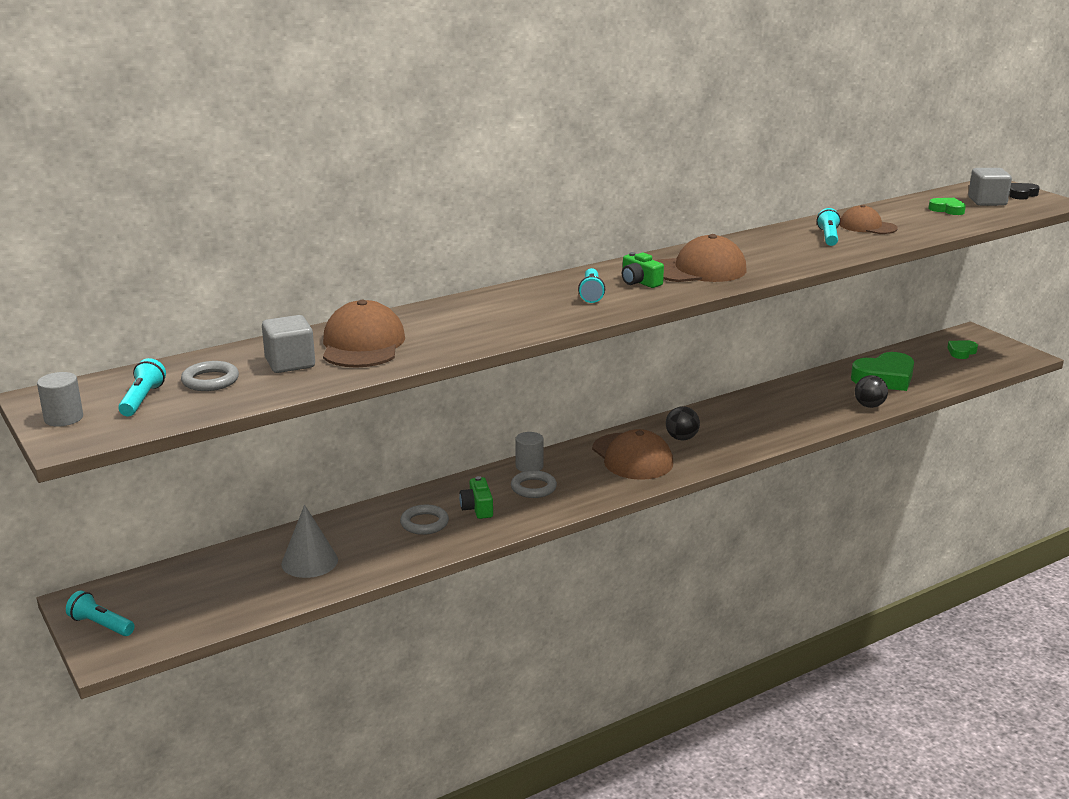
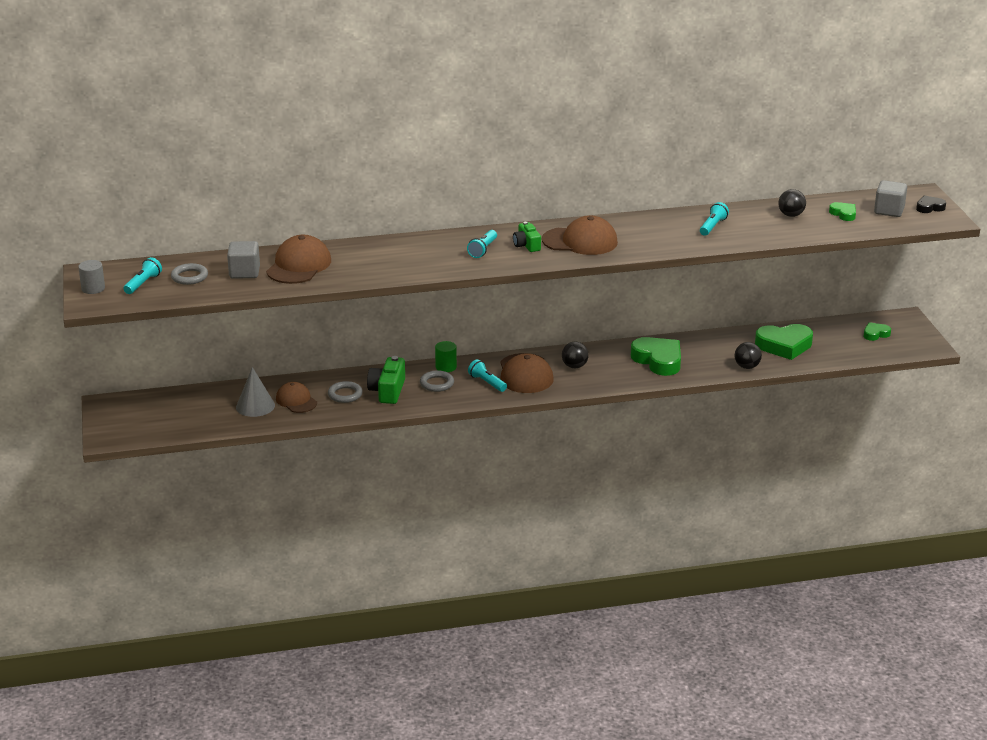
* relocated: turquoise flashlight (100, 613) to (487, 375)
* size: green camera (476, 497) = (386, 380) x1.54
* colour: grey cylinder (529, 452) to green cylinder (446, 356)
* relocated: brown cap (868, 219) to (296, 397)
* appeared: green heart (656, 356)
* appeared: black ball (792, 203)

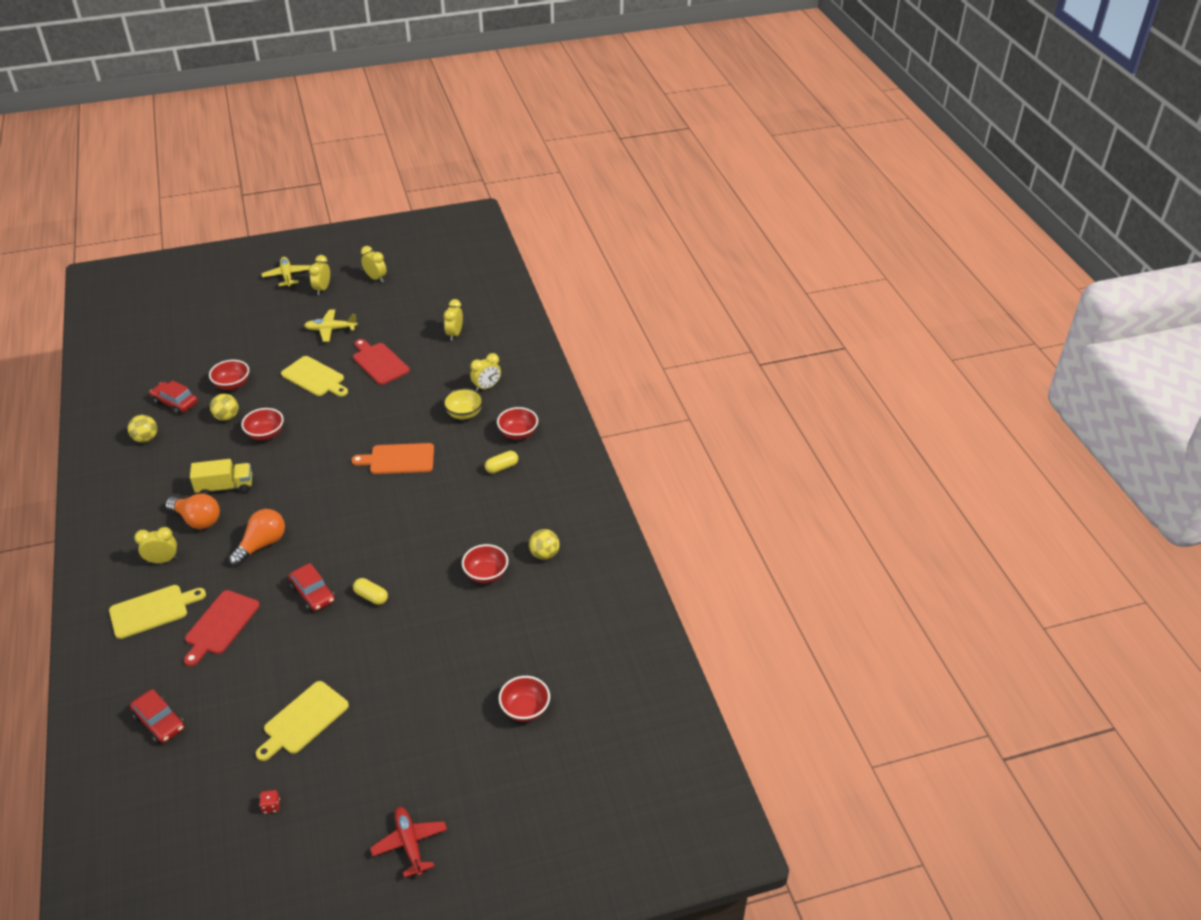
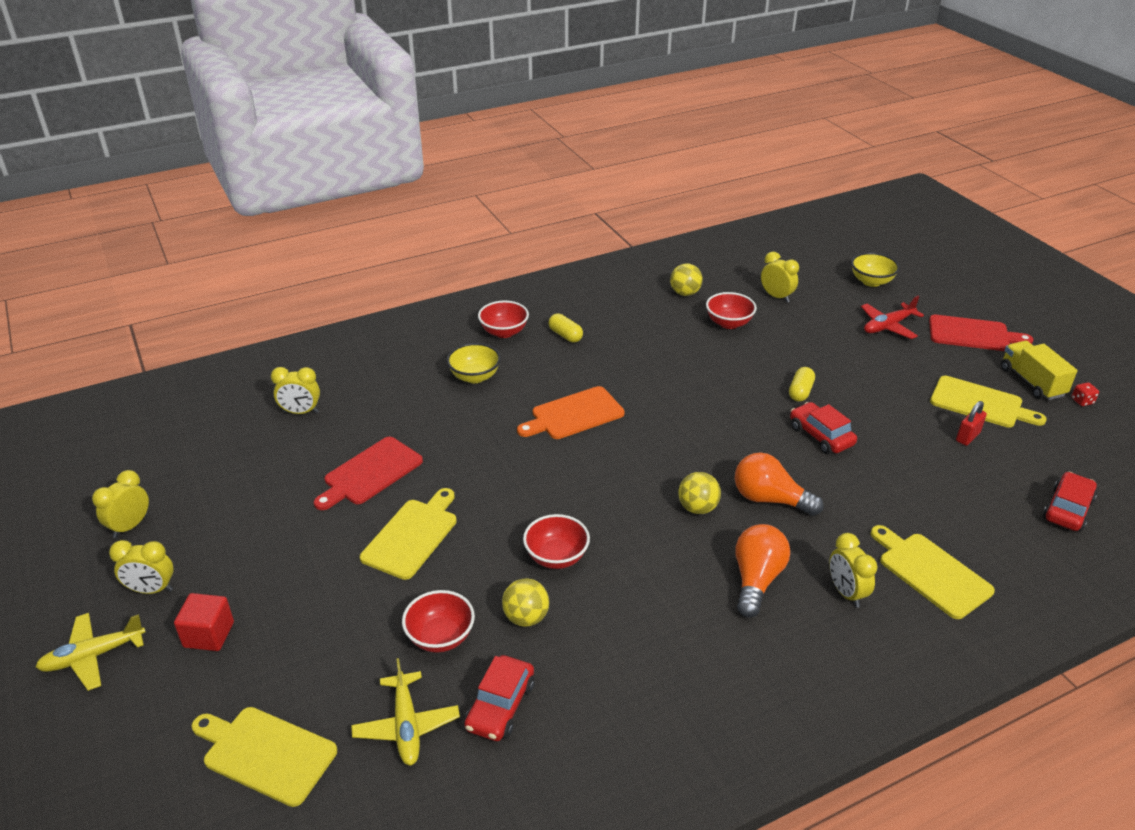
* relocated: yellow ball (142, 429) to (699, 493)
* relocated: red cutting board (222, 628) to (981, 333)
* relocated: yellow truck (221, 477) to (1039, 370)
* spun: red car (312, 587) = (823, 428) 75 degrees counterclockwise
* relocated: yellow plane (331, 325) to (405, 712)
* spun: orange cutting board (392, 458) = (571, 412) 75 degrees clockwise
* relocated: red plane (408, 842) to (892, 317)
* relocated: yellow clock (485, 372) to (780, 277)
* colour: red bowl (524, 699) to yellow bowl (875, 269)
* appeared: red cube (204, 622)
* appeared: yellow cutting board (264, 757)
* appeared: red padlock (971, 423)

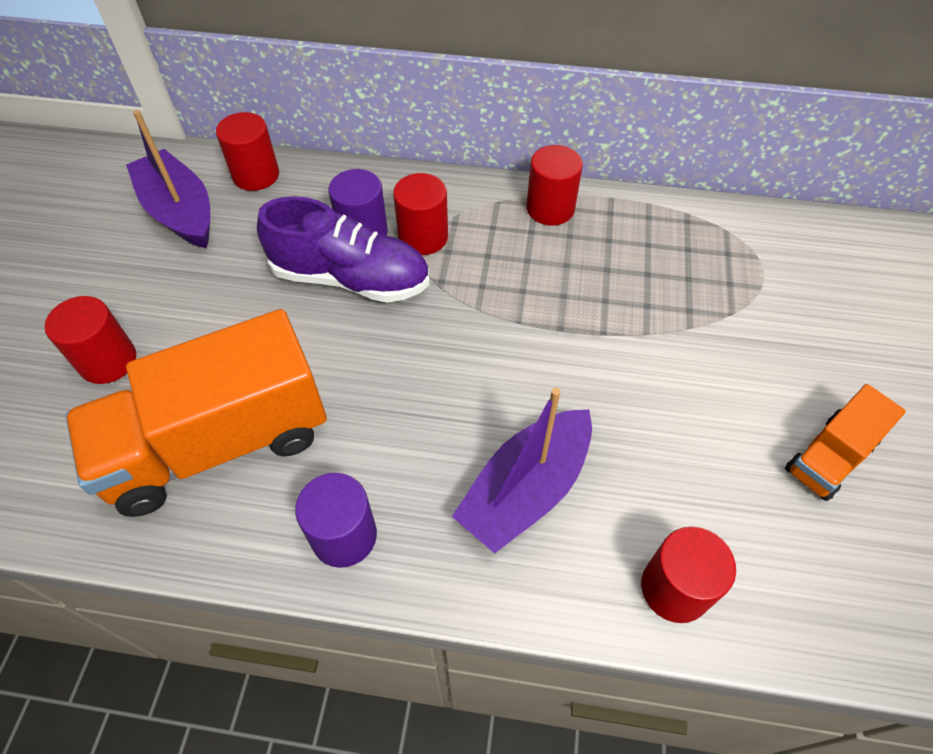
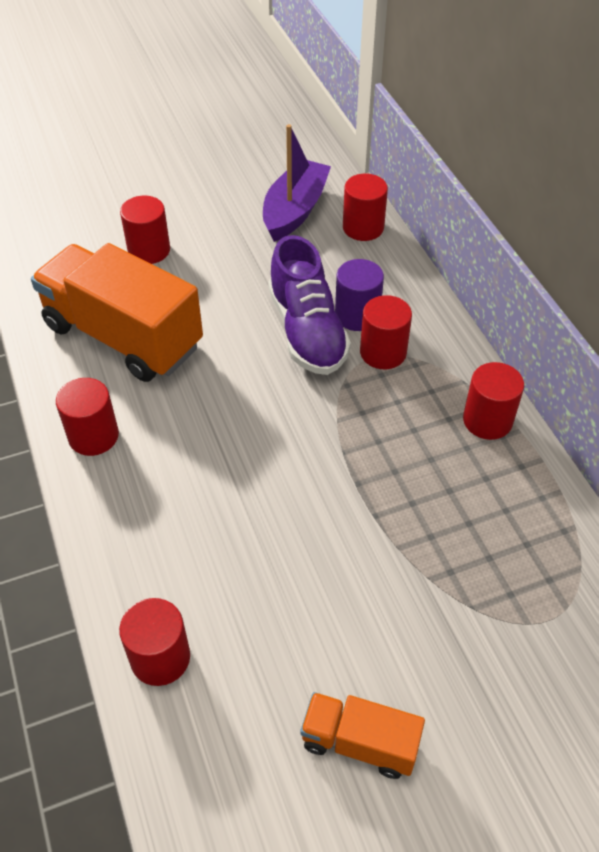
* colour: purple cylinder (336, 520) to red cylinder (87, 417)
* missing: purple boat (522, 471)

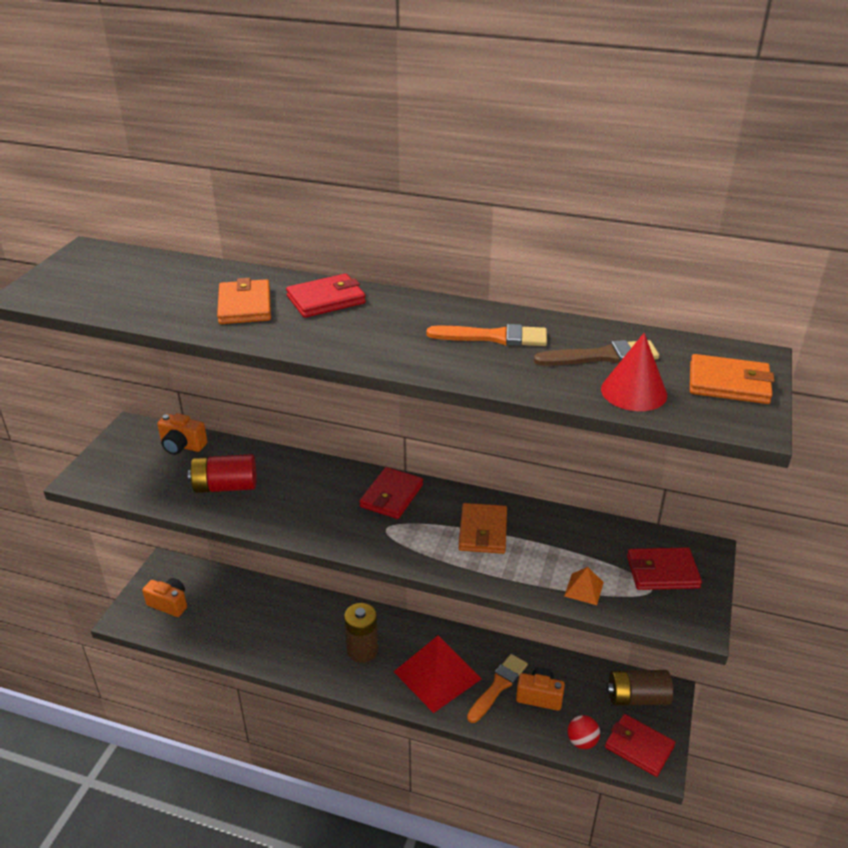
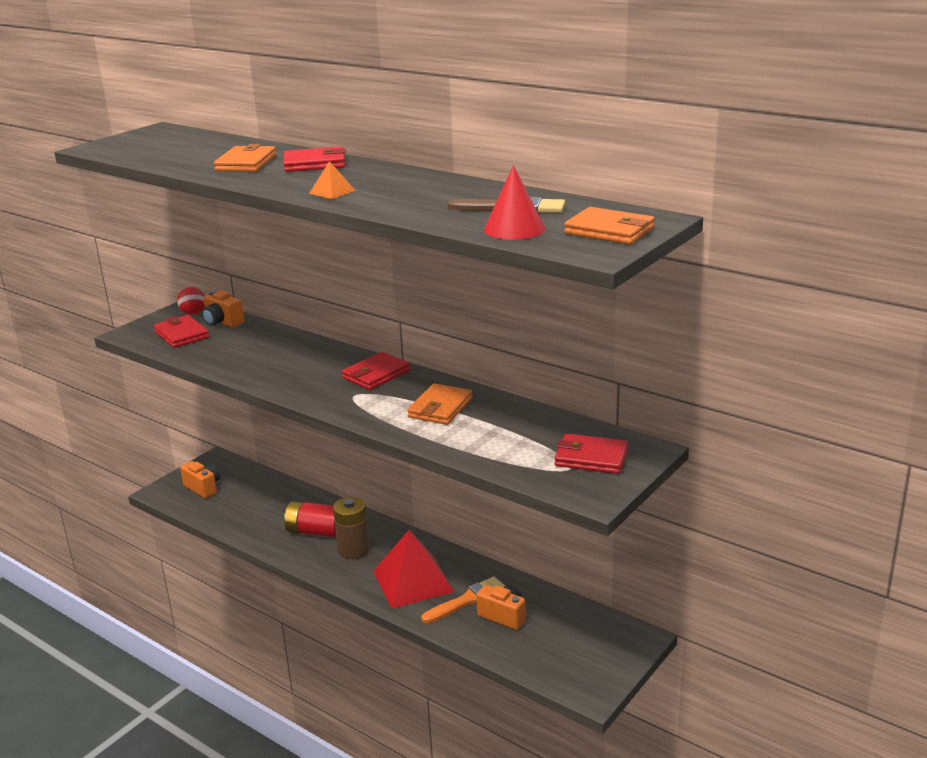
* relocated: red battery (222, 473) to (310, 519)
* missing: orange brush (487, 335)
* relocated: orange pyramid (584, 586) to (332, 180)
* relocated: red ball (584, 732) to (191, 301)
* relocated: red wallet (640, 745) to (181, 331)
* missing: brown battery (640, 688)

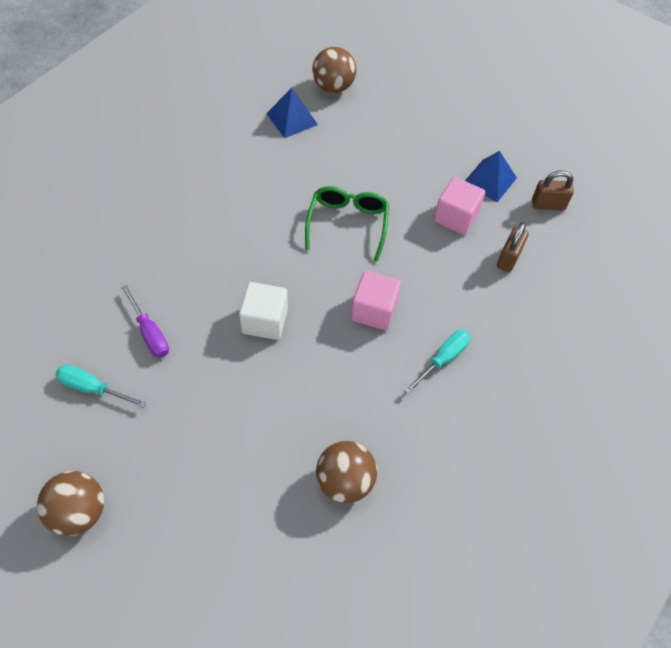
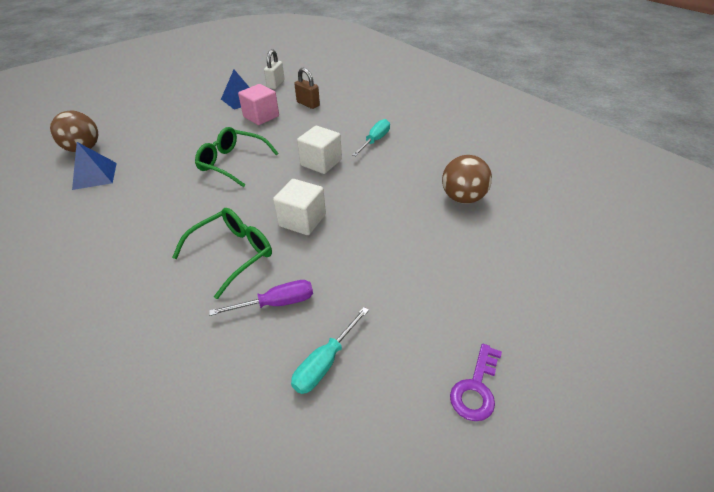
* exchanged: brown ball (70, 503) to purple key (476, 382)
* colour: pink cube (376, 300) to white cube (319, 150)
* spun: turquoise screwdriver (437, 362) = (371, 137) 60 degrees clockwise
* colour: brown padlock (553, 190) to white padlock (274, 69)
* appeared: green glasses (222, 253)

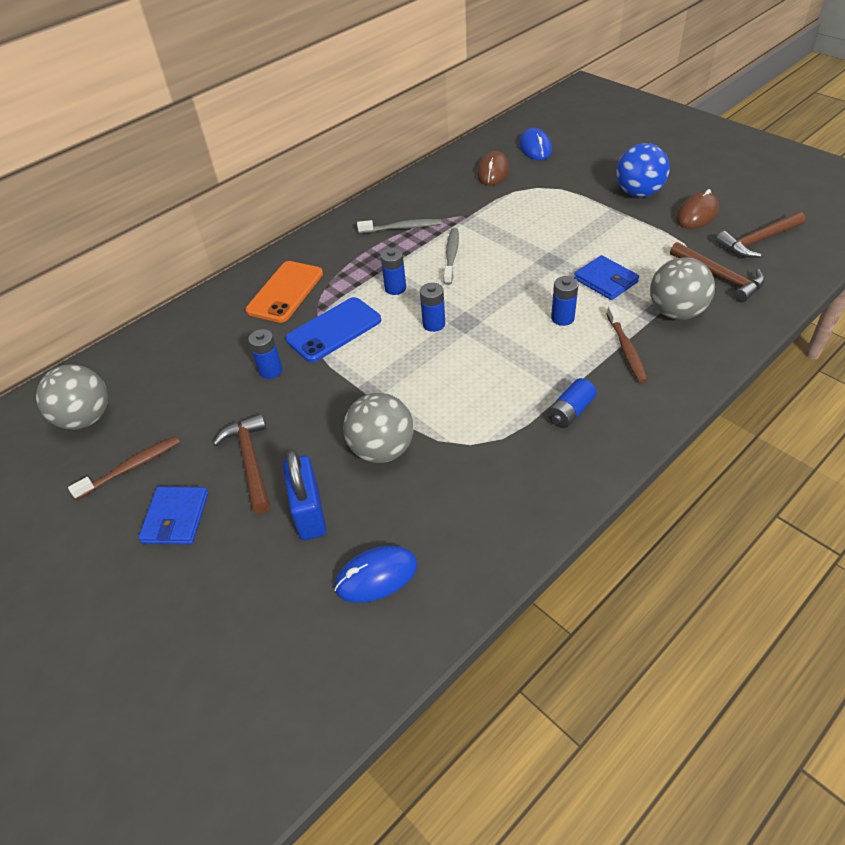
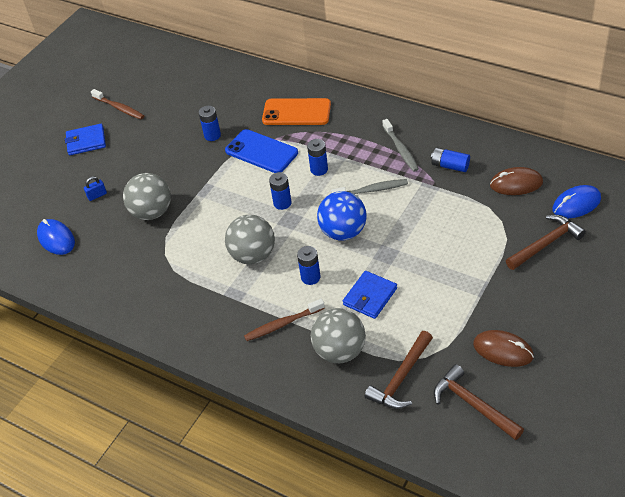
* relocated: grey ball (72, 397) to (250, 240)
* relocated: brown hammer (241, 464) to (546, 242)
* size: blue padlock (304, 495) = (95, 188) x0.47
* relocated: blue battery (571, 403) to (450, 160)
* relocated: blue ball (643, 170) to (342, 216)

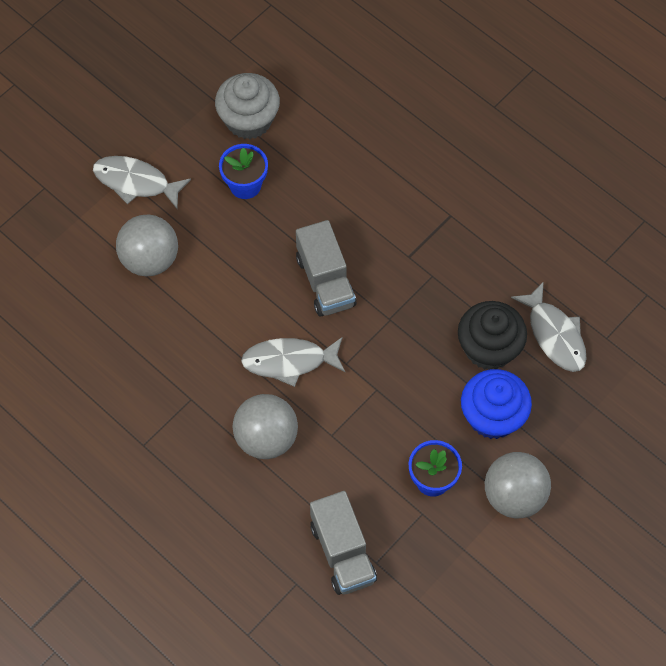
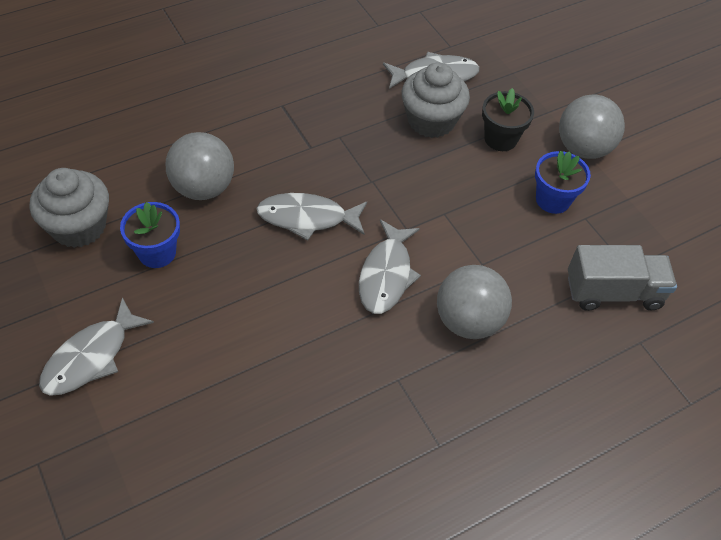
* relocated: grey ball (147, 245) to (200, 166)
* exchanged: grey truck (326, 268) to grey fish (312, 217)
* colour: black cupcake (492, 335) to grey cupcake (436, 100)
* exchanged: blue cupcake (496, 404) to black flower pot (508, 119)

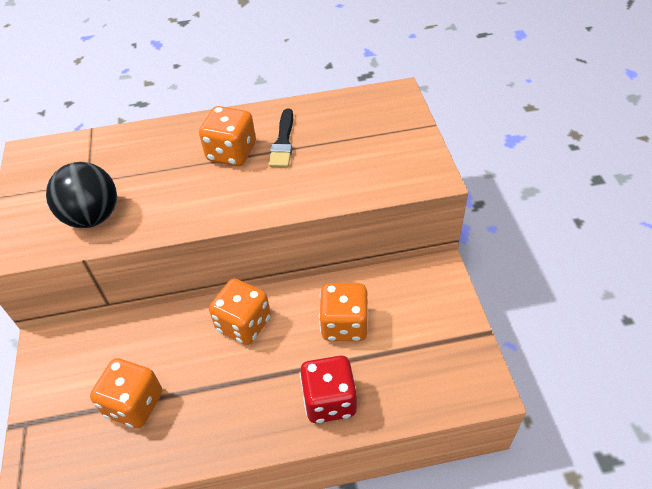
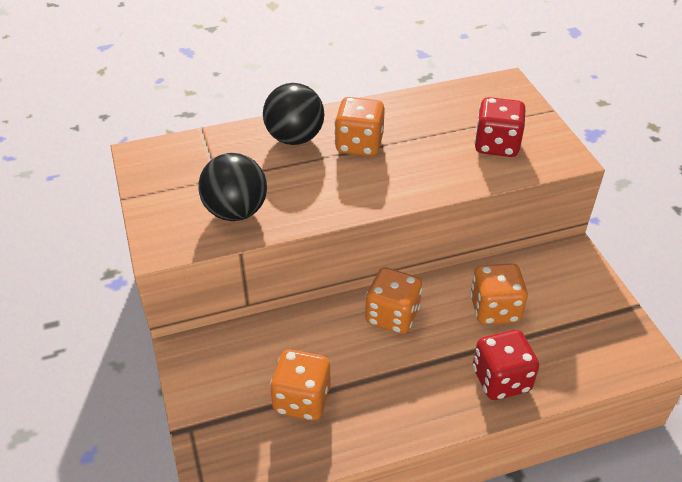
* missing: black brush (281, 138)
* appeared: black ball (293, 114)
* appeared: red dice (500, 127)

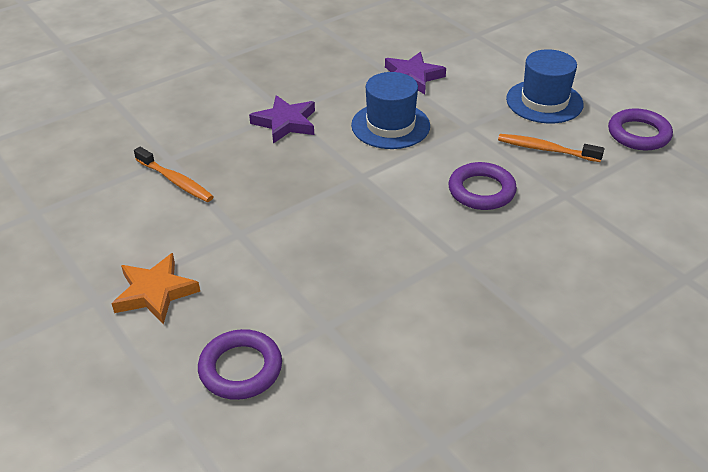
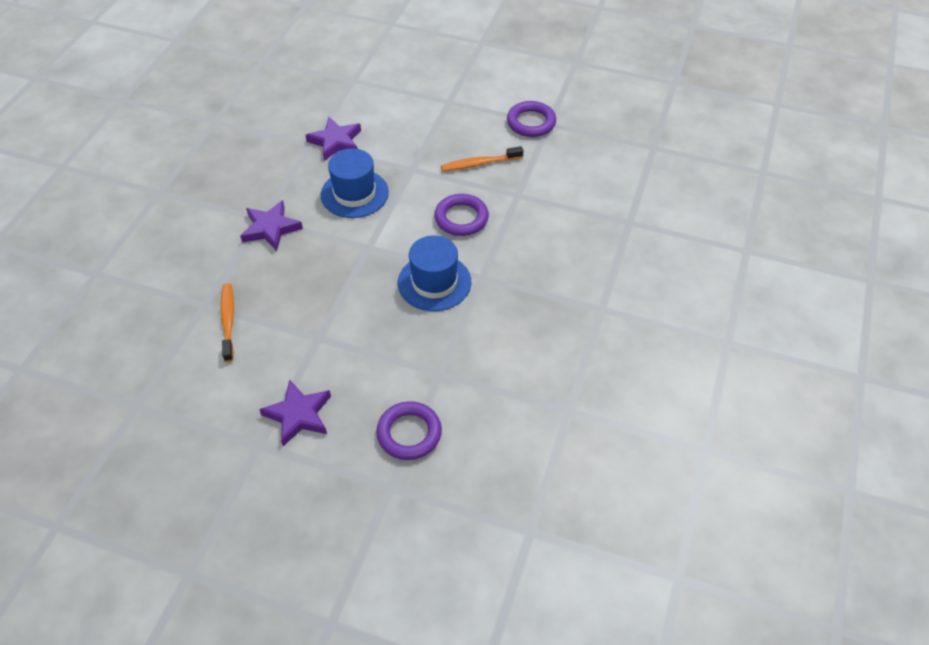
* colour: orange star (156, 288) to purple star (295, 412)
* spun: orange toothbrush (174, 174) = (227, 322) 105 degrees counterclockwise
* relocated: blue hat (545, 86) to (434, 273)

